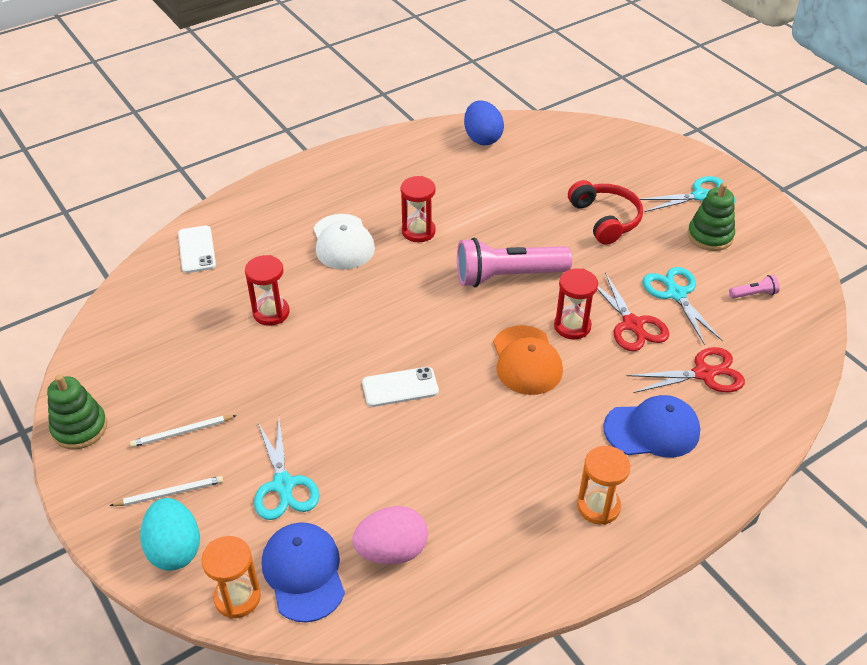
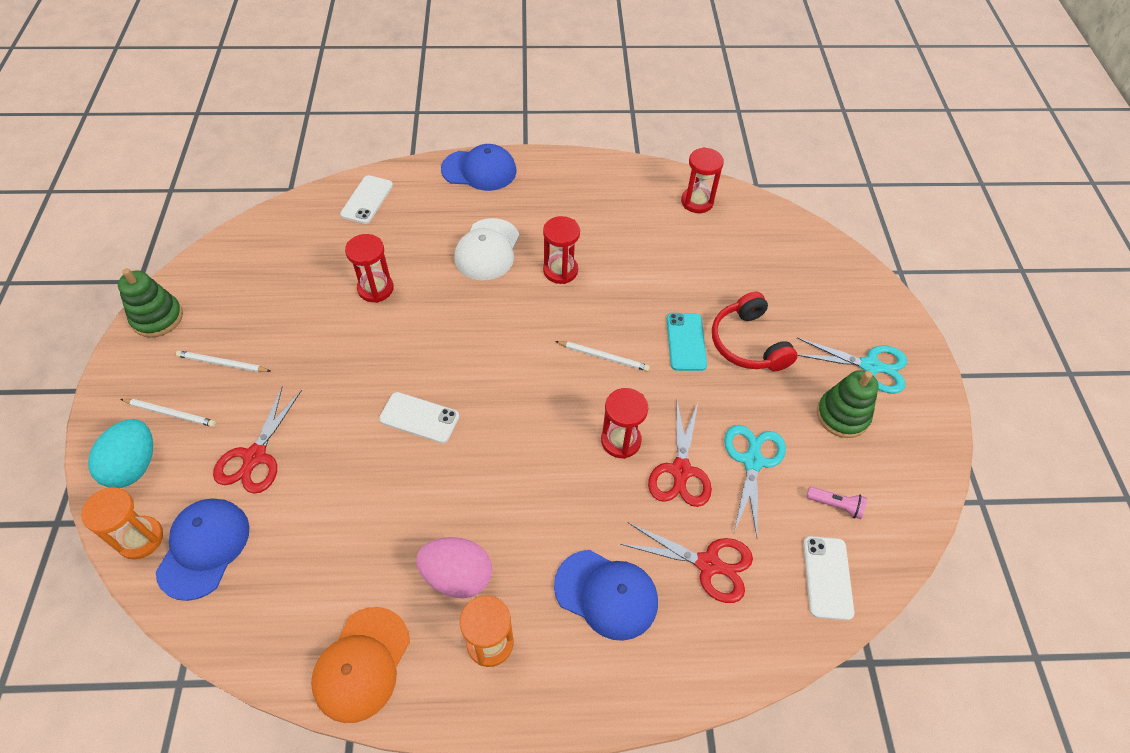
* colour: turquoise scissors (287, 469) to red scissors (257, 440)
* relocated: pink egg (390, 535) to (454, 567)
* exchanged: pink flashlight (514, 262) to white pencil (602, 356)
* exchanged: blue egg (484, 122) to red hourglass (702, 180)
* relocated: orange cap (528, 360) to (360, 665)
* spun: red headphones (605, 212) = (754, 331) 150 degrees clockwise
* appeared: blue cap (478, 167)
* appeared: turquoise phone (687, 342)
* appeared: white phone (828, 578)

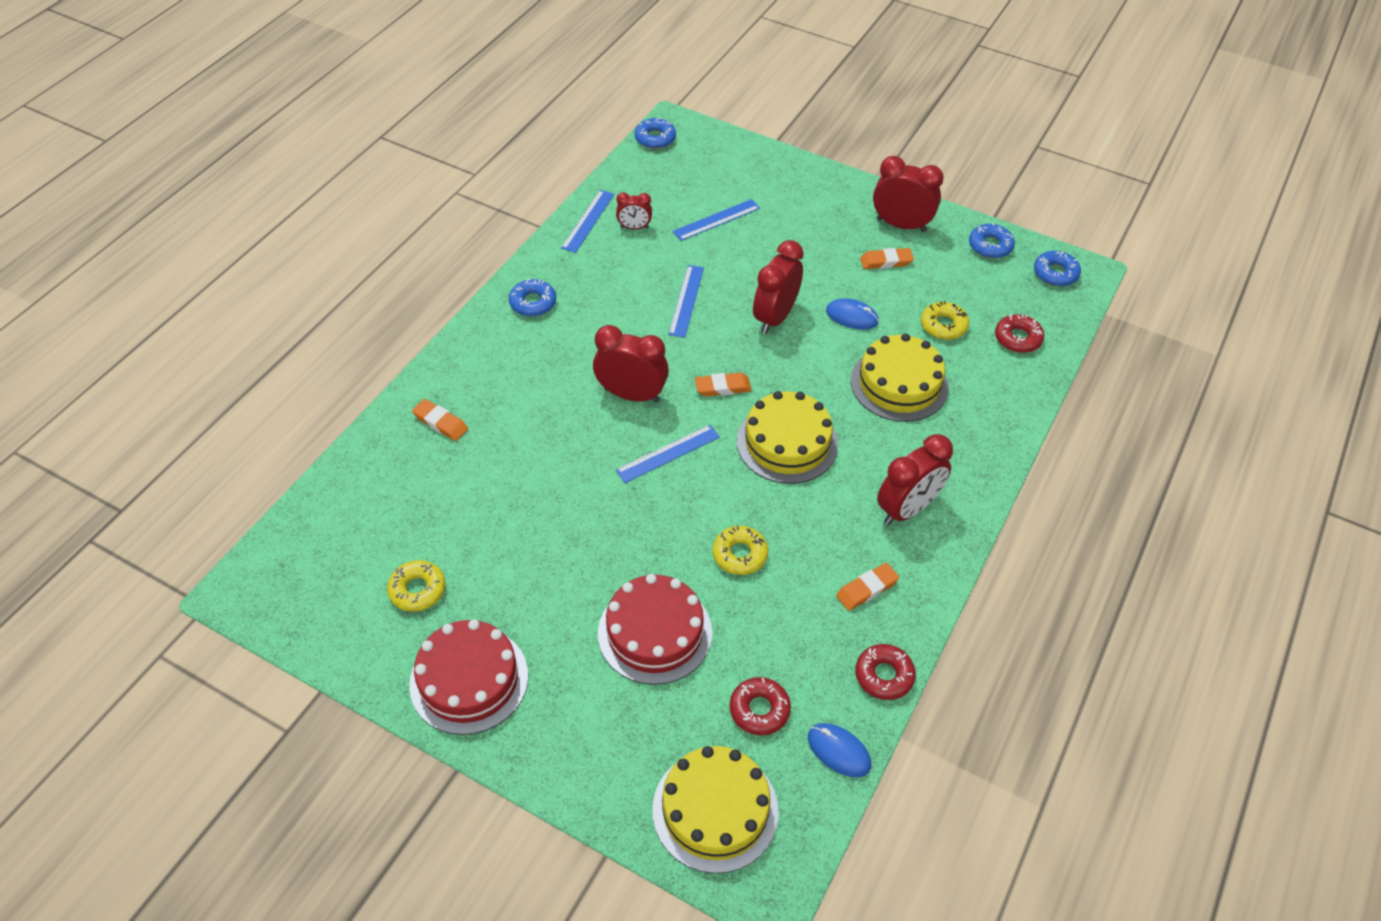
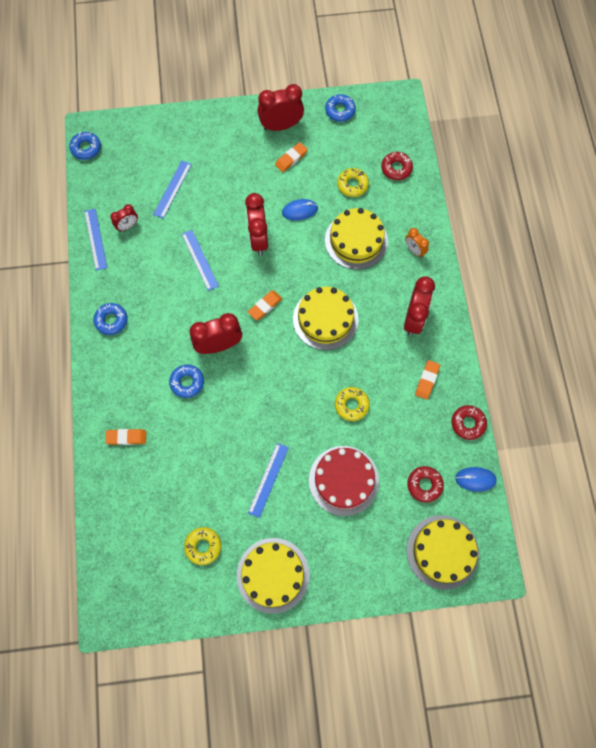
* colour: red cake (468, 677) to yellow cake (273, 576)
* relocated: blue ruler (668, 454) to (268, 480)
* relocated: blue donut (1057, 268) to (186, 381)
* appeared: orange clock (417, 243)

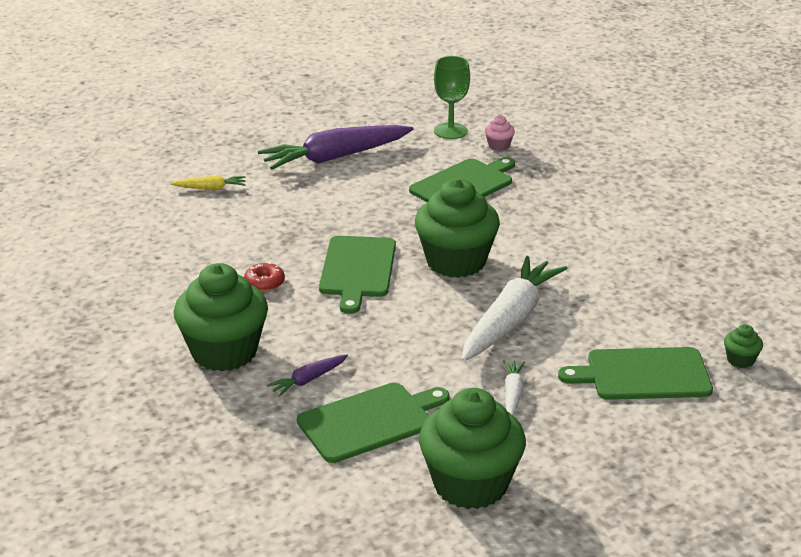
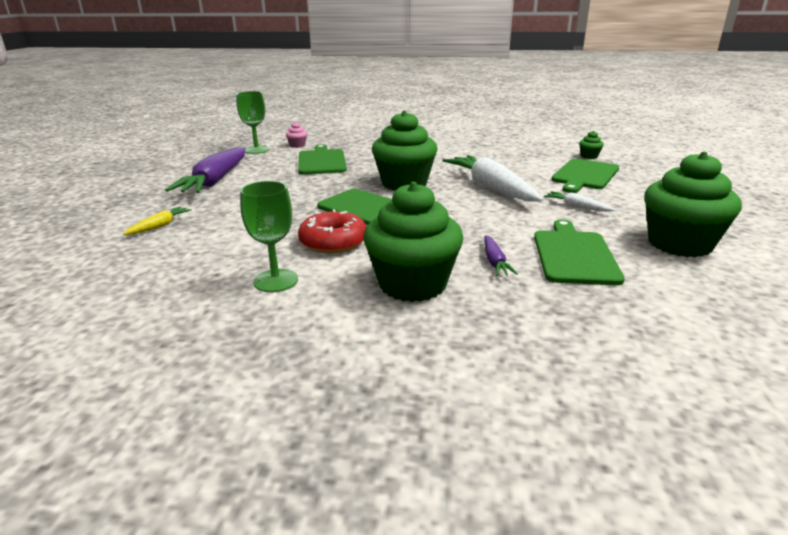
* size: red donut (264, 276) = (332, 231) x1.76
* appeared: green goblet (269, 236)

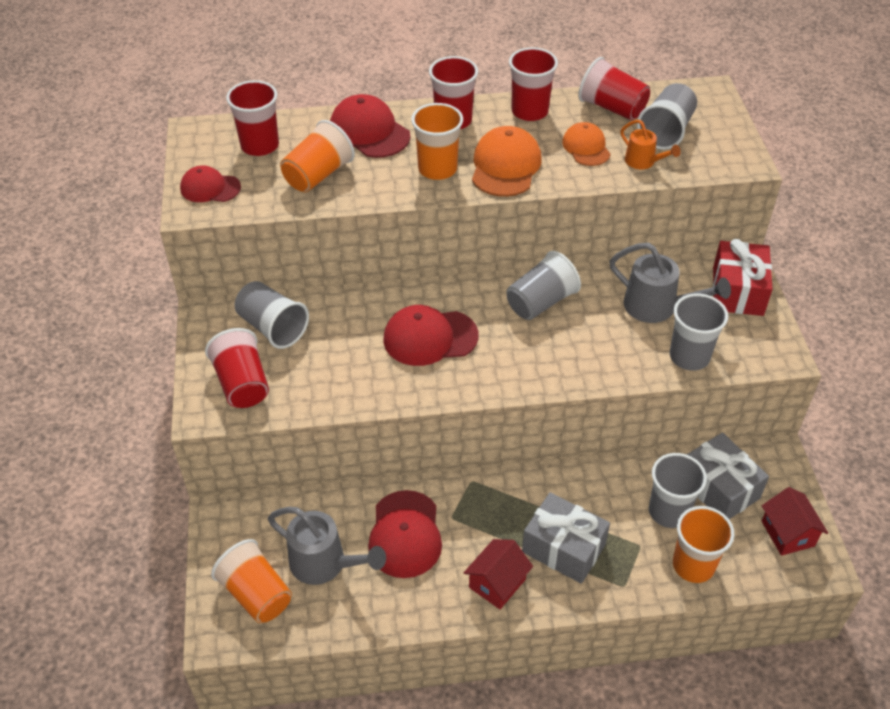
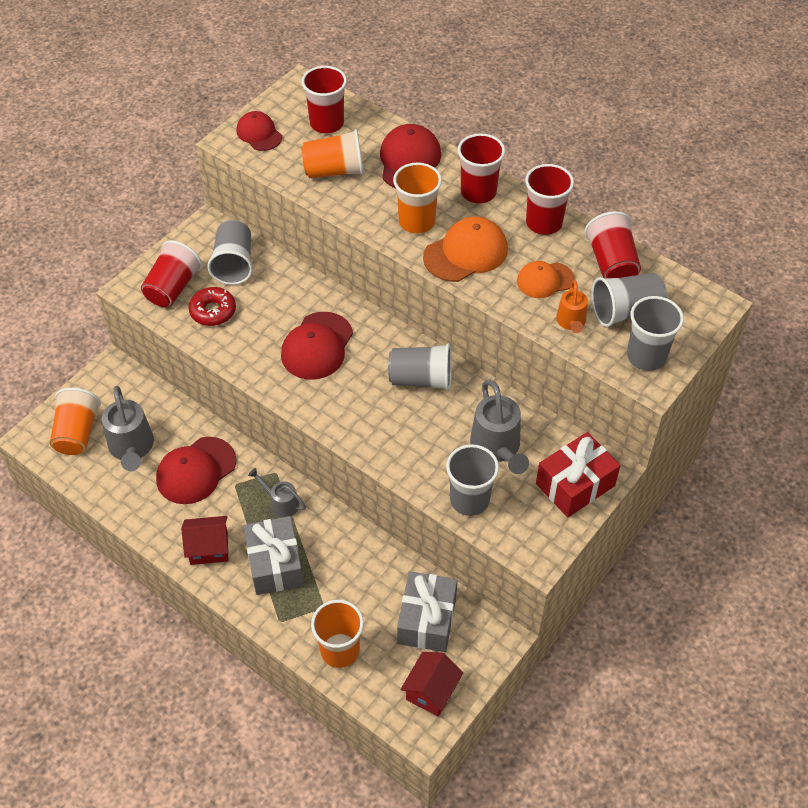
* spun: red cap (431, 335) = (317, 345) 105 degrees counterclockwise
* spun: orange cap (586, 144) = (546, 279) 135 degrees counterclockwise
* relocated: grey cup (678, 490) to (655, 333)
* appeared: red donut (212, 306)
* appeared: grey watering can (277, 493)

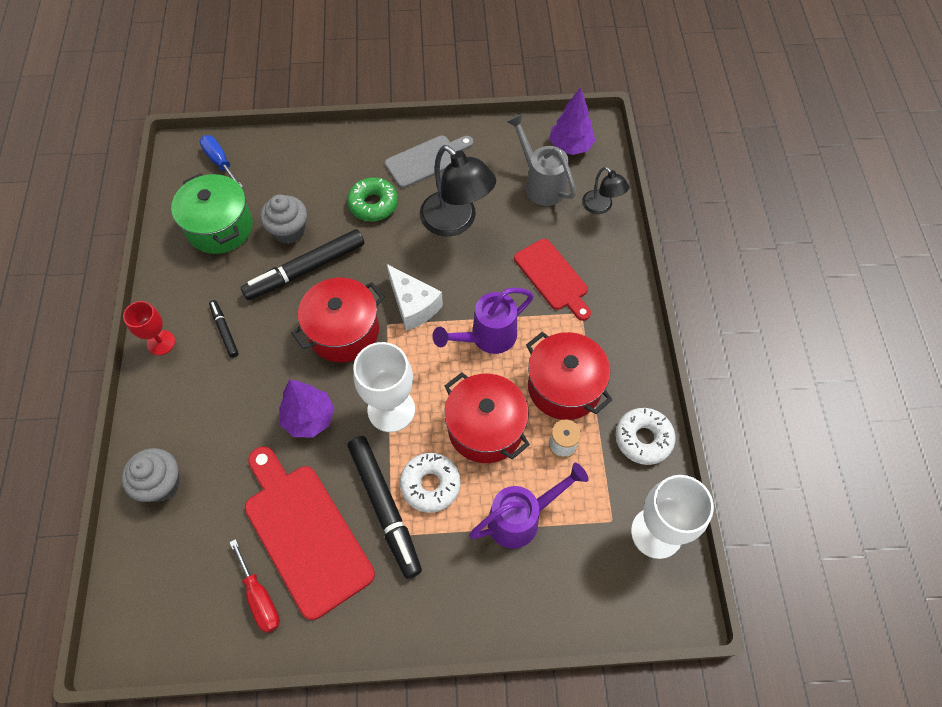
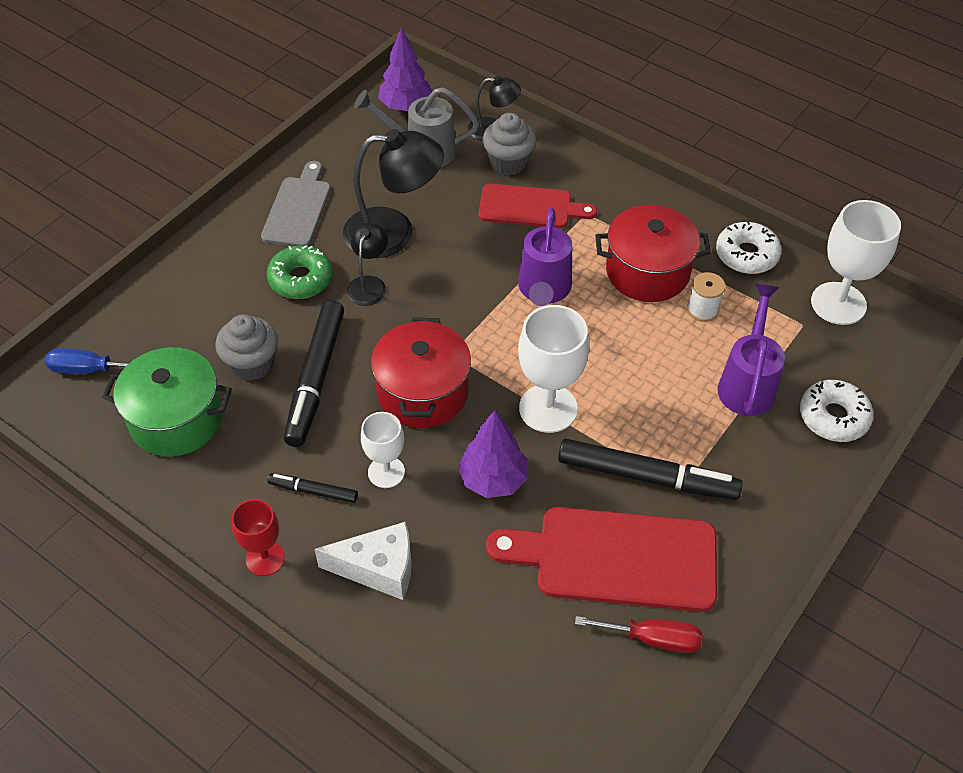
* relocated: grey cupcake (151, 475) to (509, 144)
* relocated: white cheese (415, 297) to (363, 561)
* relocated: white donut (430, 483) to (836, 411)
* missing: red pot (487, 417)
* appeared: black lamp (367, 264)
* appeared: white goblet (383, 450)

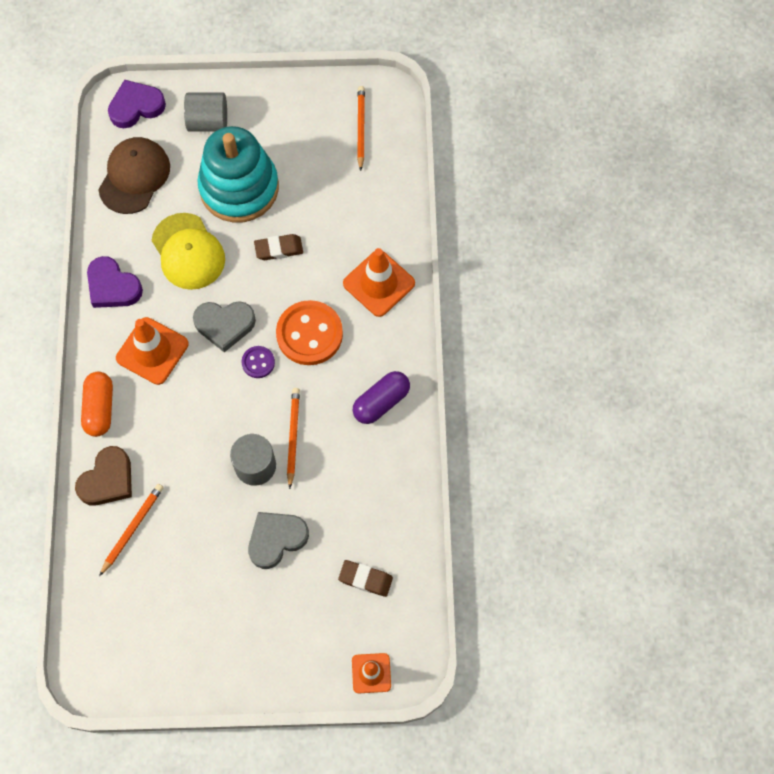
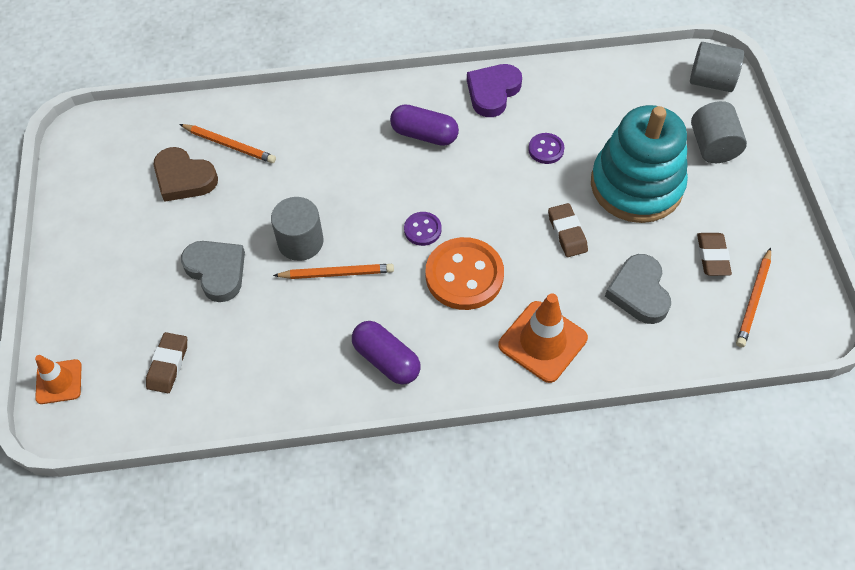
* relocated: brown heart (103, 476) to (185, 174)
* missing: orange capsule (97, 404)
* missing: brown cap (134, 175)
* exchanged: purple heart (137, 104) to grey cylinder (717, 67)
* exchanged: orange traffic cone (152, 351) to purple capsule (424, 125)
* exchanged: yellow cap (188, 251) to purple button (546, 148)
* relocated: grey heart (224, 326) to (638, 289)
* spun: orange pencil (361, 128) = (753, 297) 120 degrees clockwise
* appeared: brown eraser (714, 254)

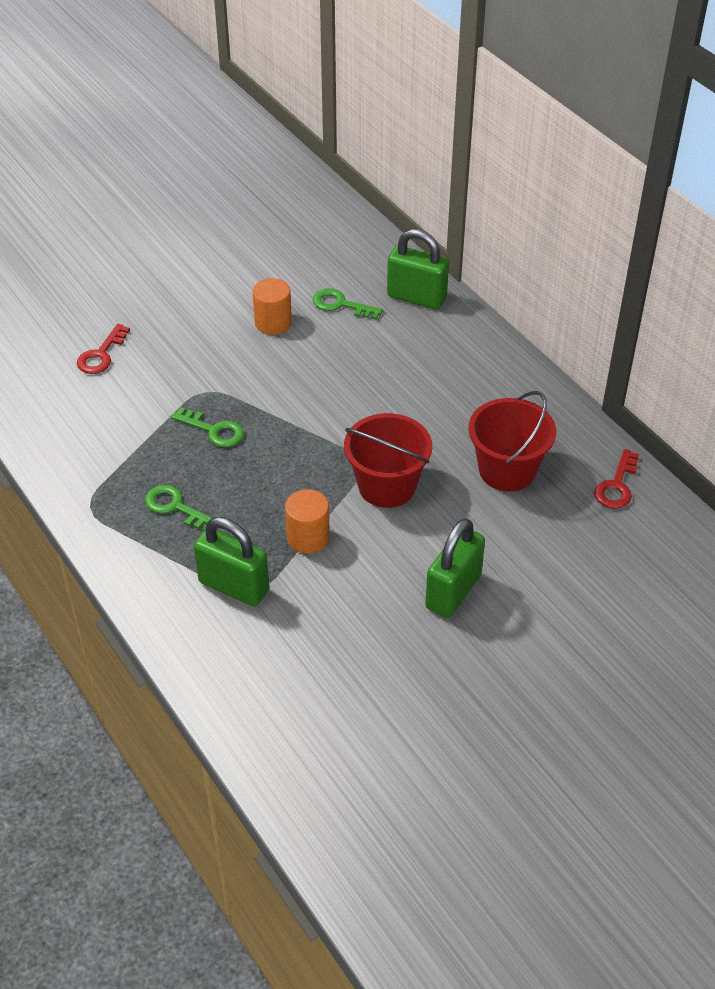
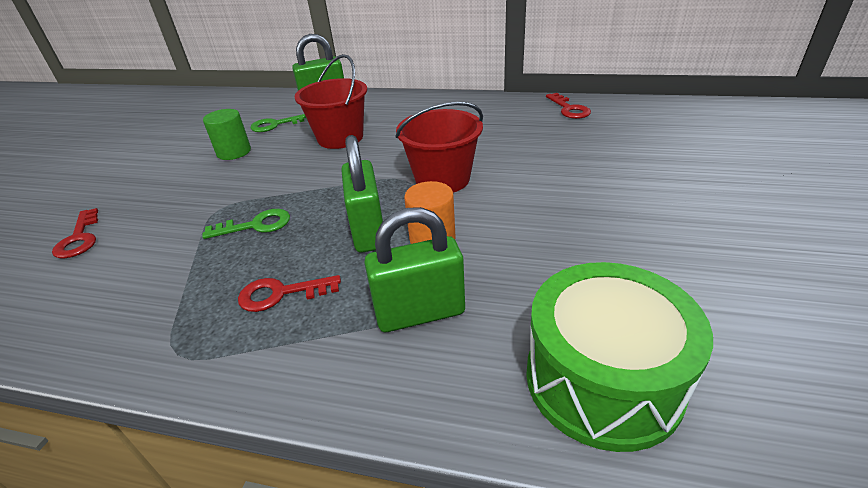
* colour: green key (178, 508) to red key (289, 293)
* colour: orange cylinder (272, 306) to green cylinder (227, 134)
* relocated: green padlock (455, 568) to (362, 194)
* relocated: red bucket (512, 441) to (331, 101)
* appeared: green drum (619, 357)

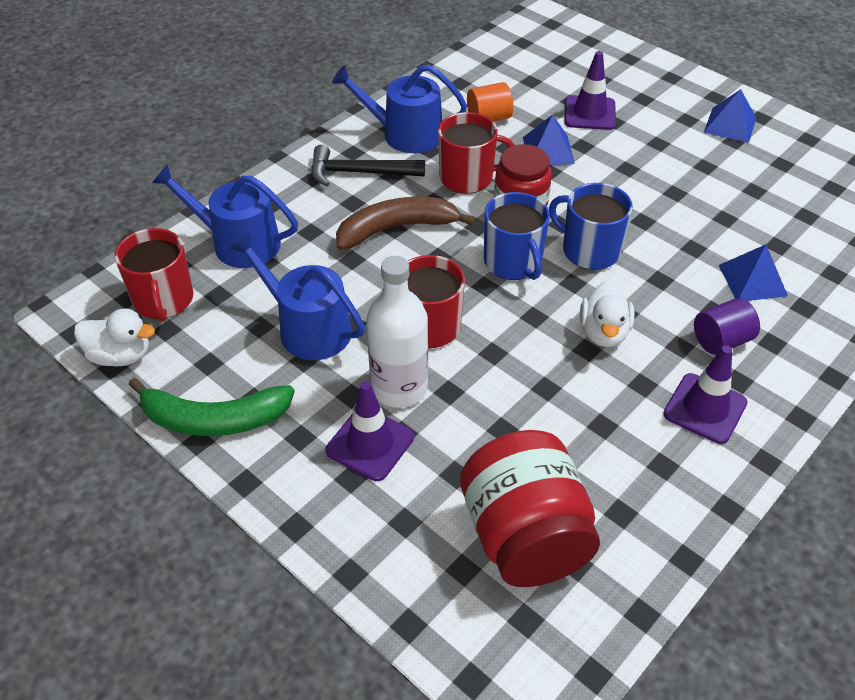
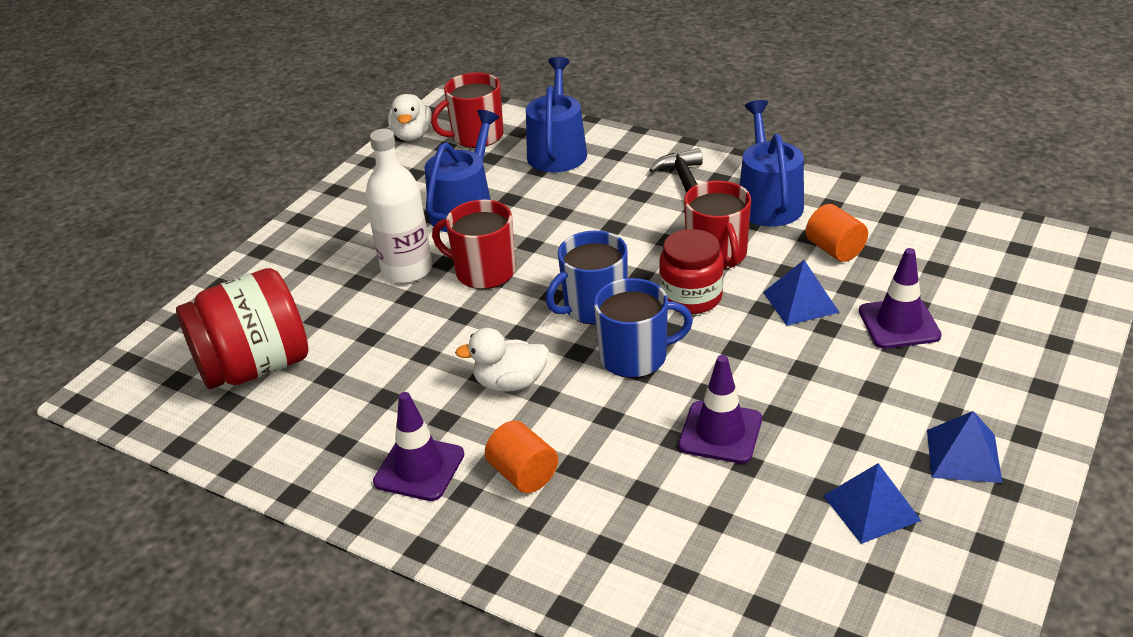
* missing: green banana (211, 407)
* relocated: purple traffic cone (369, 431) to (720, 409)
* missing: brown banana (406, 223)
* spun: blue mug (591, 226) = (643, 328) 60 degrees clockwise
* colour: purple cylinder (727, 326) to orange cylinder (521, 457)
* relocated: blue pyramid (753, 272) to (872, 503)

